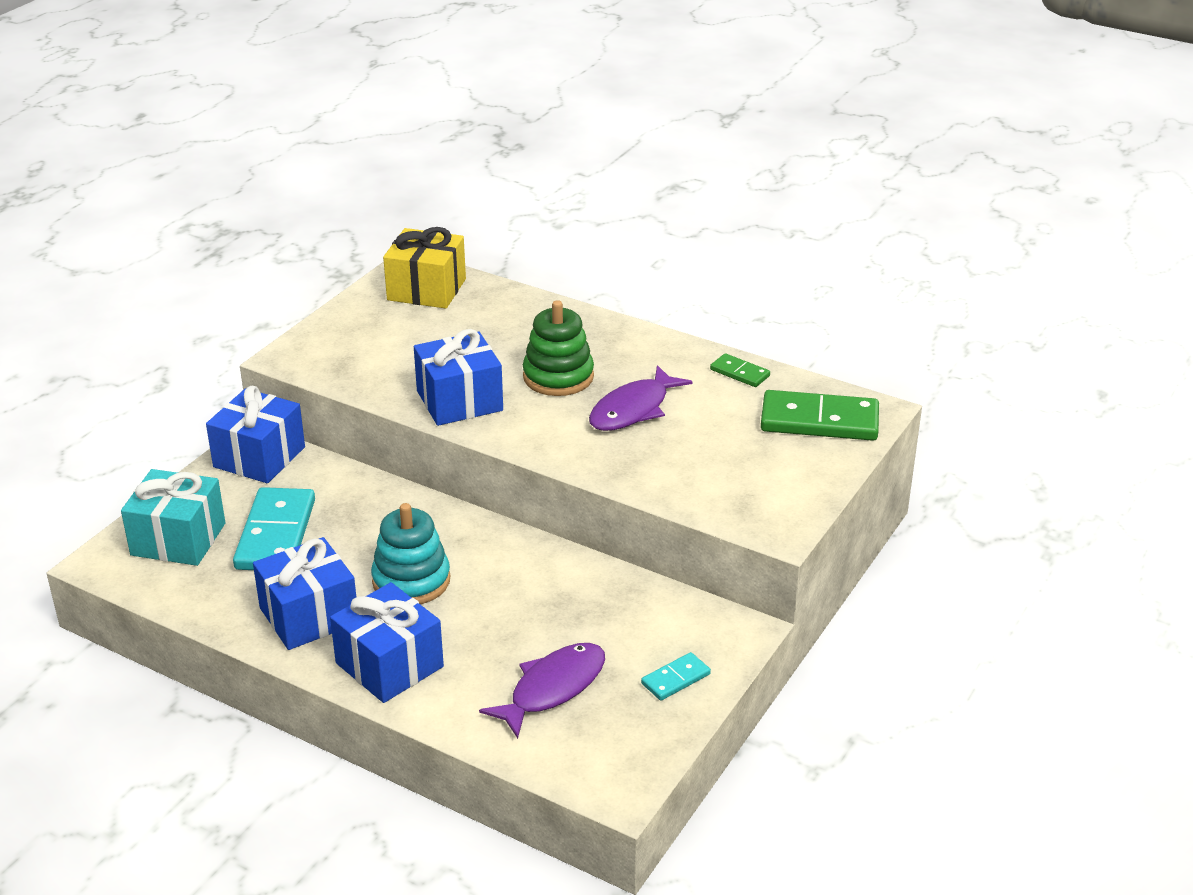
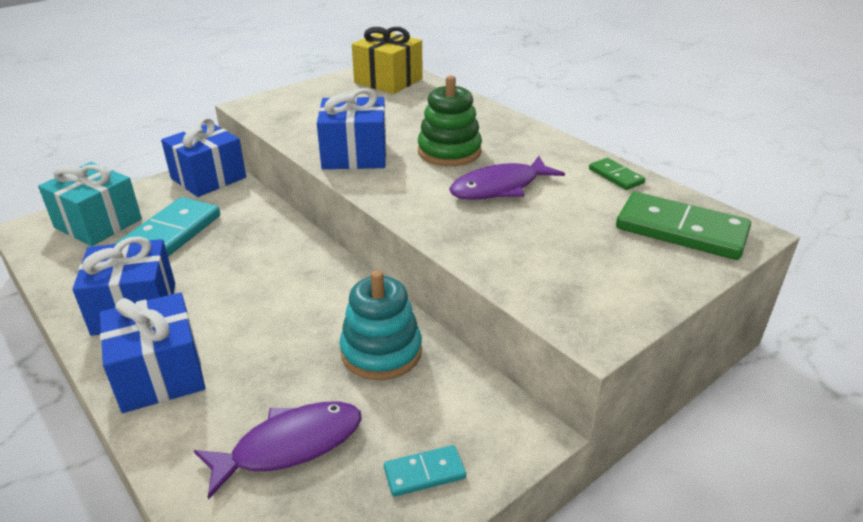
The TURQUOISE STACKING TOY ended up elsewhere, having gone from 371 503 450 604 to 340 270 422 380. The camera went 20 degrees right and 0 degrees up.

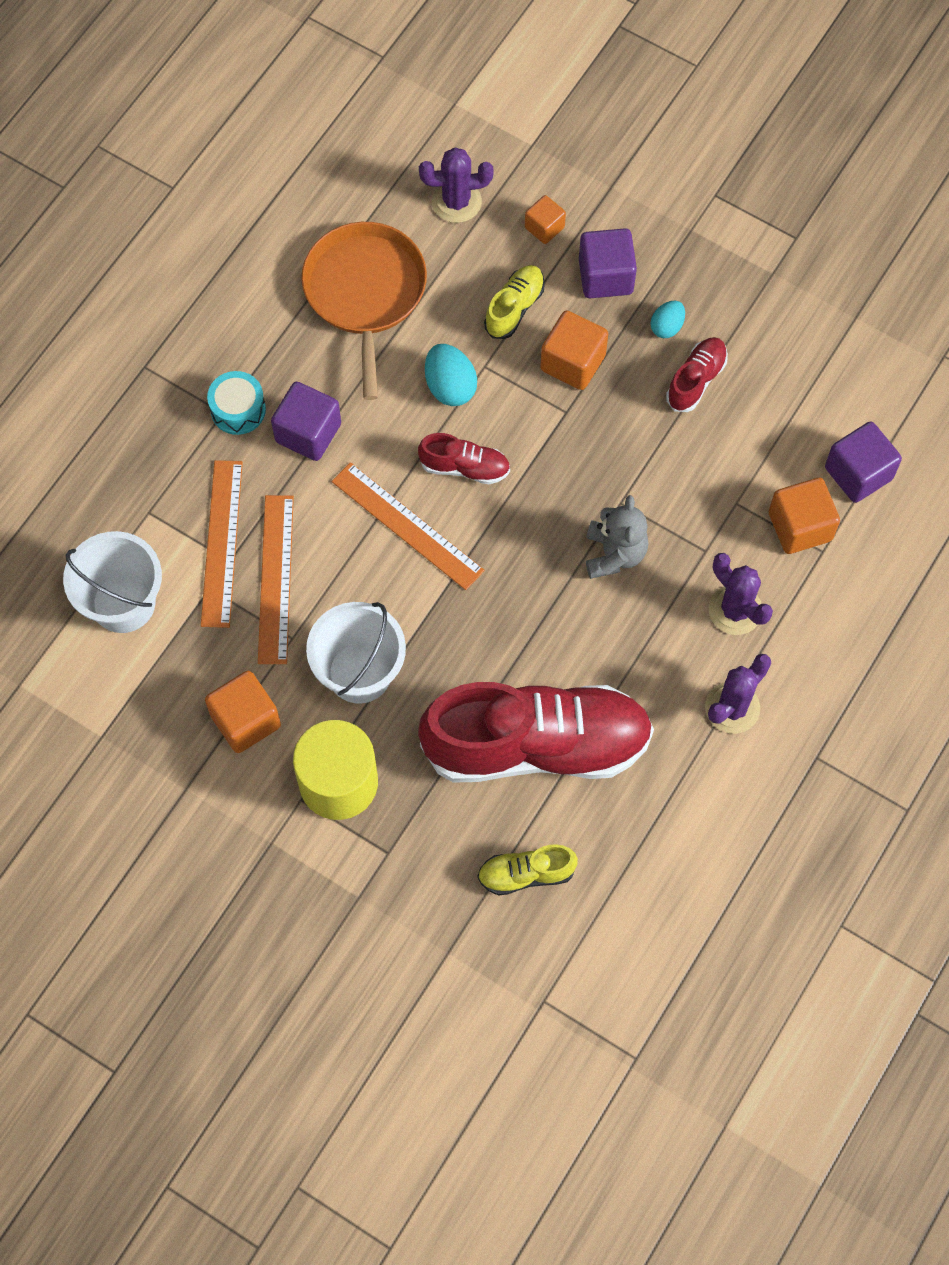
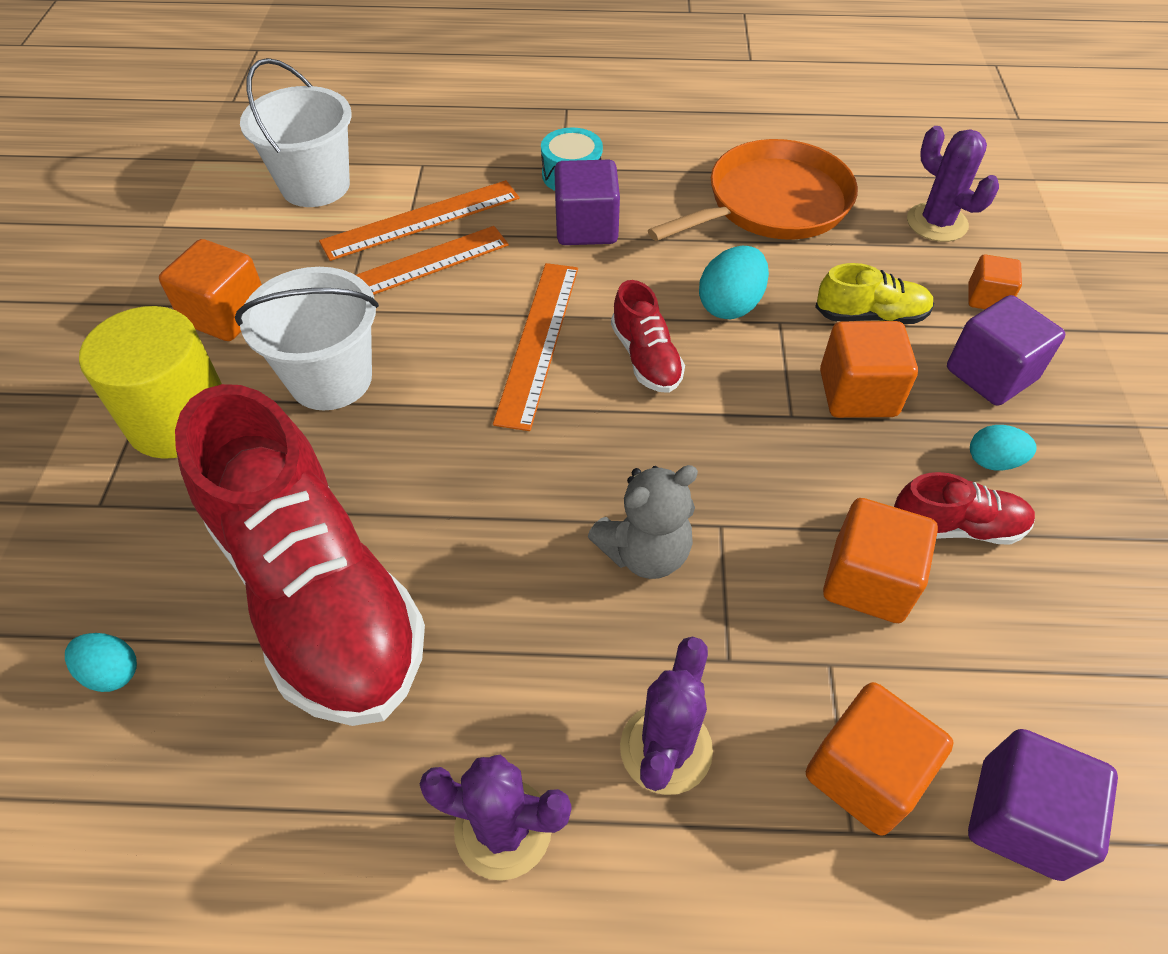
The second view gained the ORANGE CUBE at 823 498 938 623. Where the YELLOW SHOE stood at 477 844 578 896, the TURQUOISE EGG came to stand at 65 633 137 692. The camera went 60 degrees right and 15 degrees down.

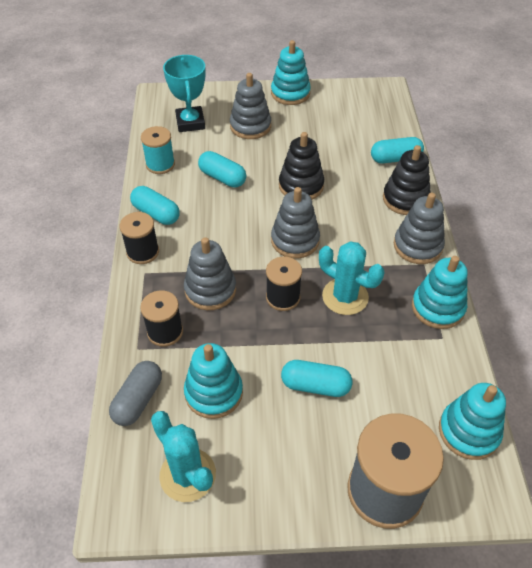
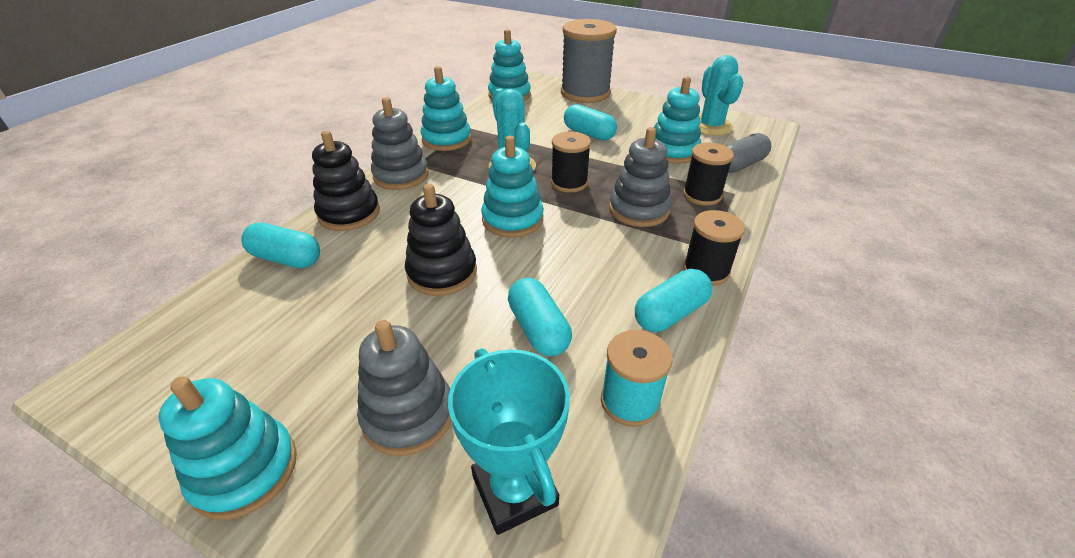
What was the GREY STACKING TOY at 271 187 320 258 turned into the TURQUOISE STACKING TOY at 481 136 544 238. The TURQUOISE CAPSULE at 130 186 180 225 ended up facing another way, 75 degrees clockwise from before. The TURQUOISE TROPHY at 163 55 206 132 ended up facing another way, 45 degrees counterclockwise from before. The camera went 150 degrees left and 10 degrees down.

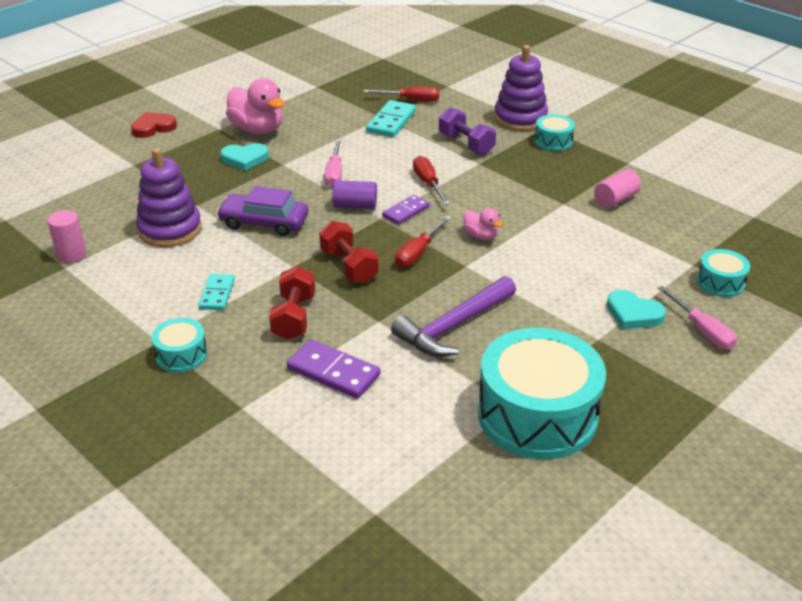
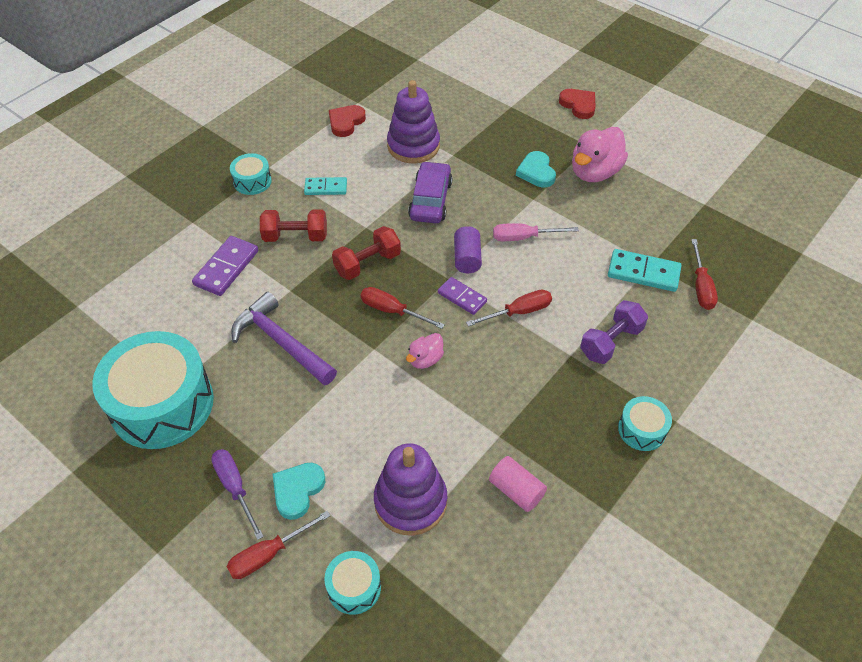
The second view lost the PINK CYLINDER at 47 210 86 263. The second view gained the PURPLE SCREWDRIVER at 211 449 264 540. The second view gained the RED HEART at 329 105 366 137. The PURPLE STACKING TOY ended up elsewhere, having gone from 494 45 548 131 to 374 443 447 536. What was the PINK SCREWDRIVER at 658 286 737 350 turned into the RED SCREWDRIVER at 226 511 330 579. The camera went 85 degrees right and 15 degrees up.

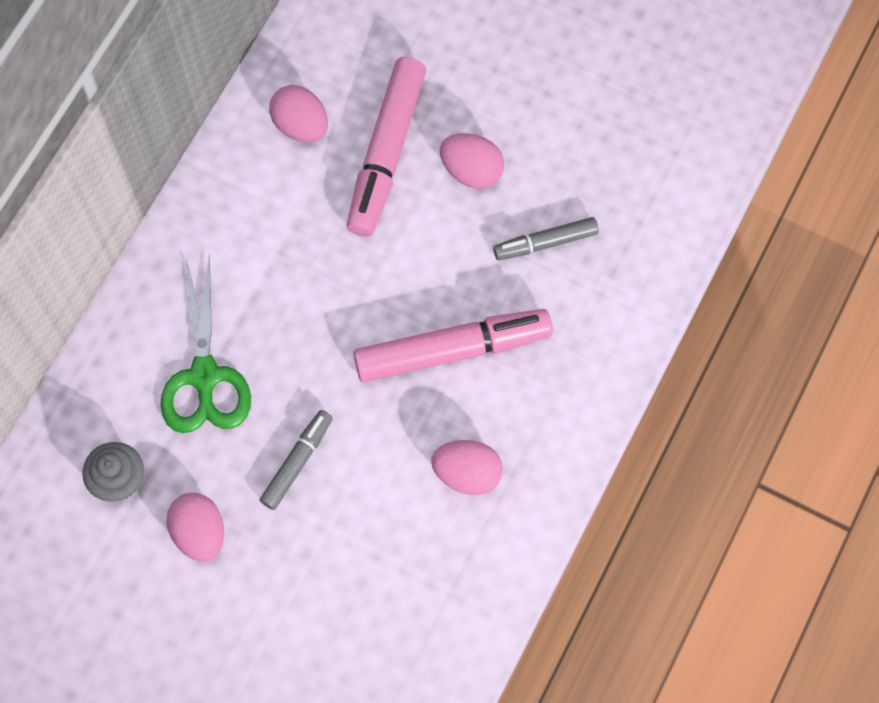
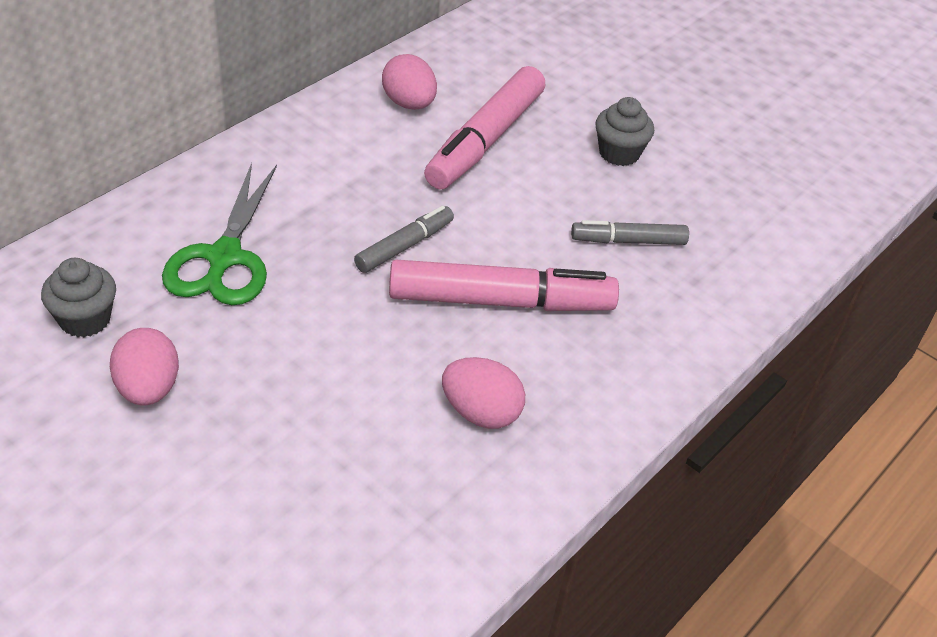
The second view lost the PINK EGG at 440 133 504 188. The second view gained the GREY CUPCAKE at 595 97 654 166. The GREY MARKER ended up elsewhere, having gone from 260 410 333 510 to 354 206 454 273. The camera went 10 degrees right and 25 degrees down.

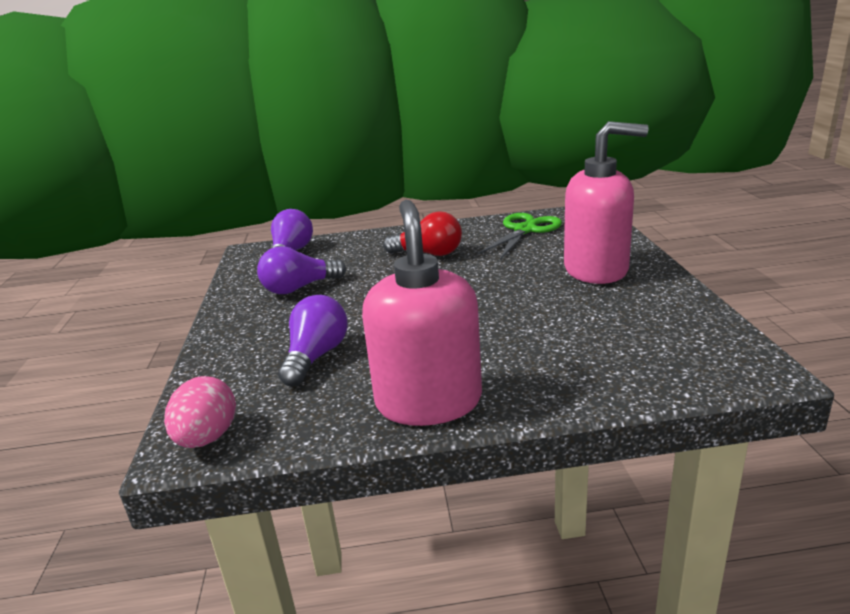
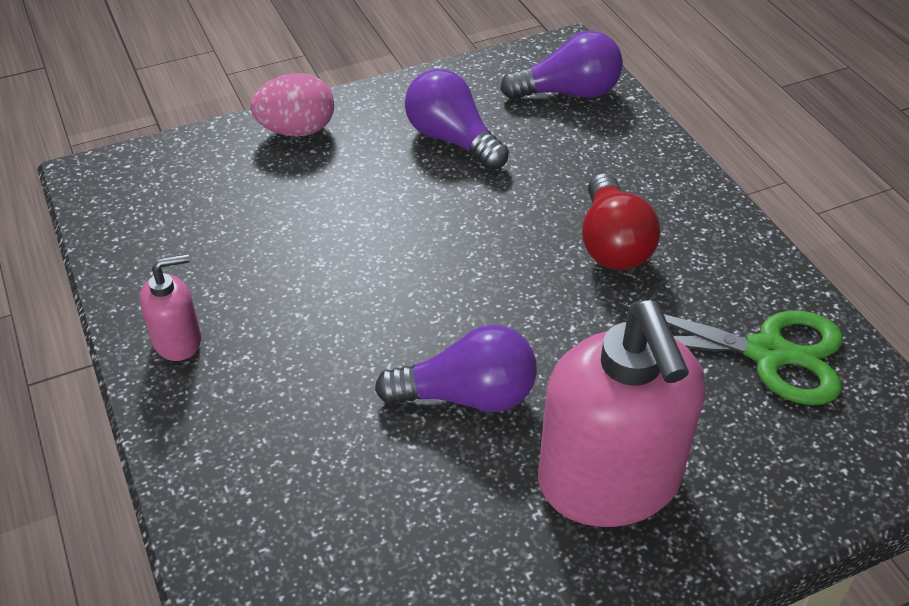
The PINK EGG ended up elsewhere, having gone from 164 376 236 448 to 250 73 334 136. The PURPLE LIGHT BULB ended up elsewhere, having gone from 278 295 348 386 to 375 325 537 412. The size of the PINK SOAP DISPENSER at 362 200 482 426 changed by a factor of 0.46. The camera went 70 degrees right and 20 degrees up.

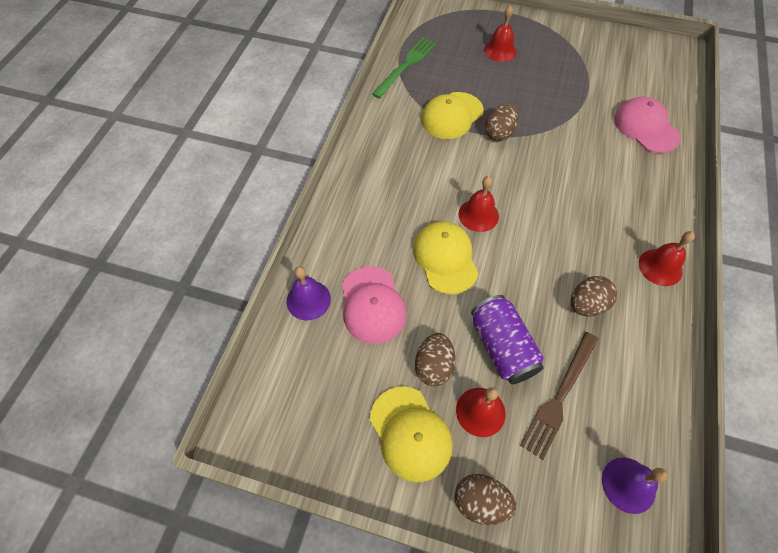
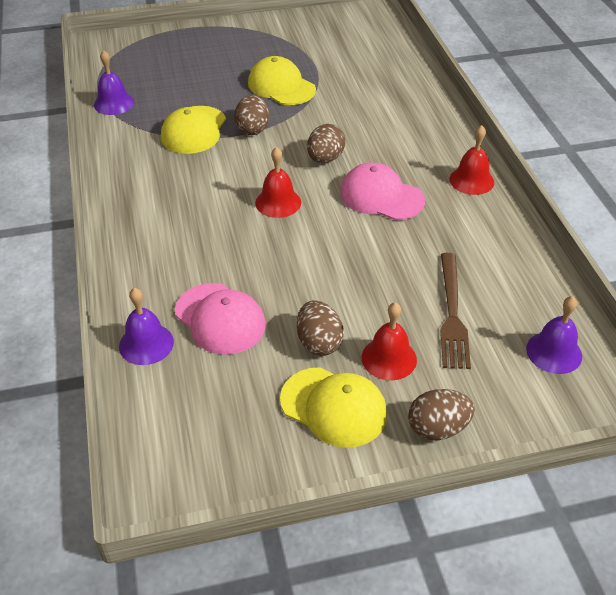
The second view lost the PURPLE CAN at 471 295 544 384. The second view lost the RED BELL at 484 6 517 62. The YELLOW CAP ended up elsewhere, having gone from 413 221 478 295 to 248 56 316 105. The BROWN EGG ended up elsewhere, having gone from 571 276 617 316 to 307 124 346 163. The PINK CAP ended up elsewhere, having gone from 614 97 681 153 to 340 162 425 220. Where the GREEN FORK stood at 372 38 437 98, the PURPLE BELL came to stand at 94 50 134 115. The camera went 30 degrees left and 15 degrees down.

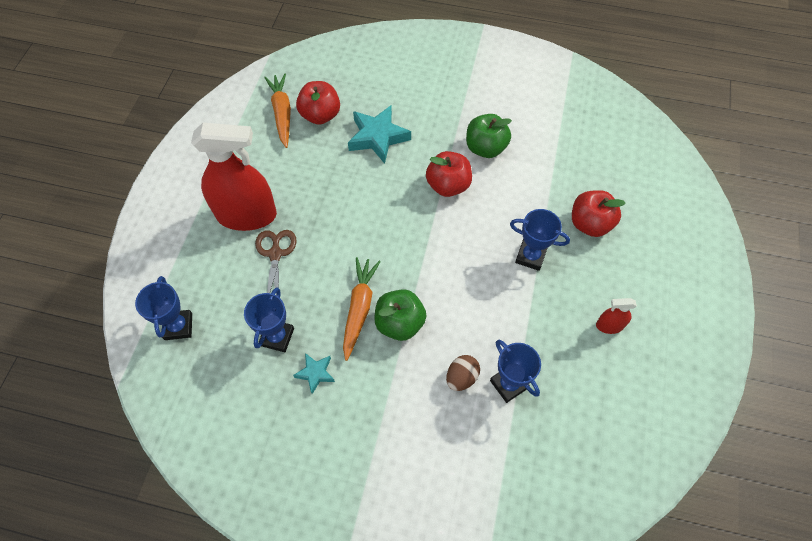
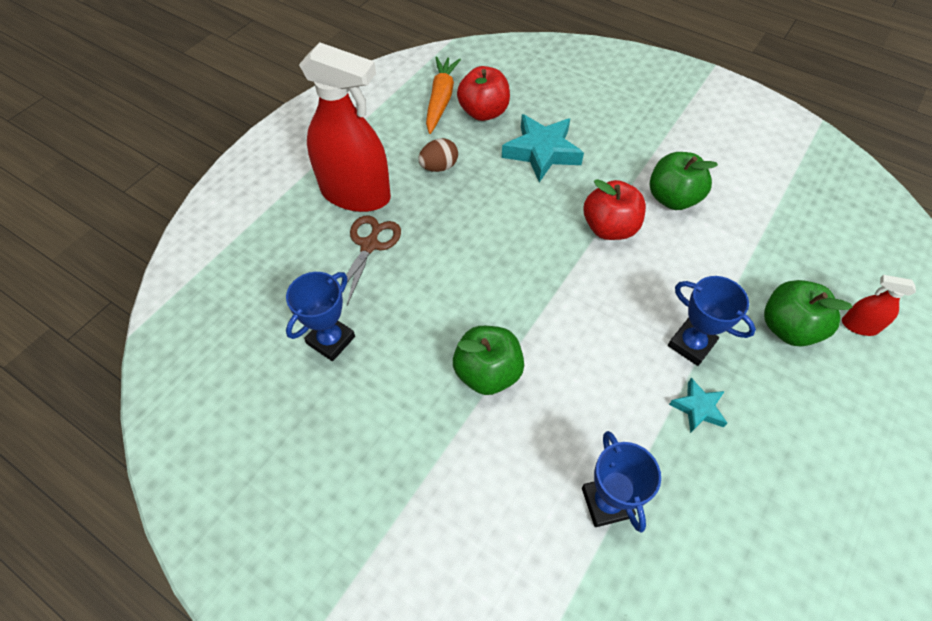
The second view lost the BLUE TROPHY at 135 276 192 340. The second view lost the ORANGE CARROT at 343 257 381 361. The TURQUOISE STAR ended up elsewhere, having gone from 293 353 335 394 to 669 378 727 433. The BROWN EGG ended up elsewhere, having gone from 446 355 480 391 to 418 138 458 172. The RED SPRAY BOTTLE ended up elsewhere, having gone from 596 298 637 334 to 842 275 916 336. What was the RED APPLE at 572 190 625 237 turned into the GREEN APPLE at 764 280 853 347. The camera went 20 degrees right and 5 degrees down.

